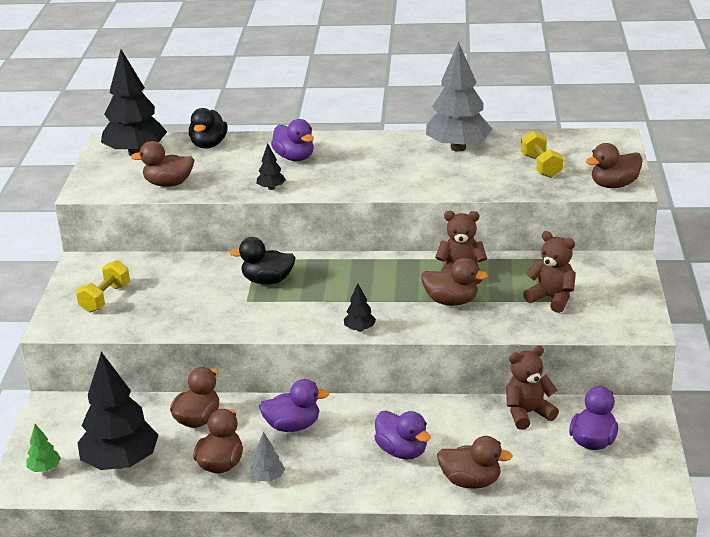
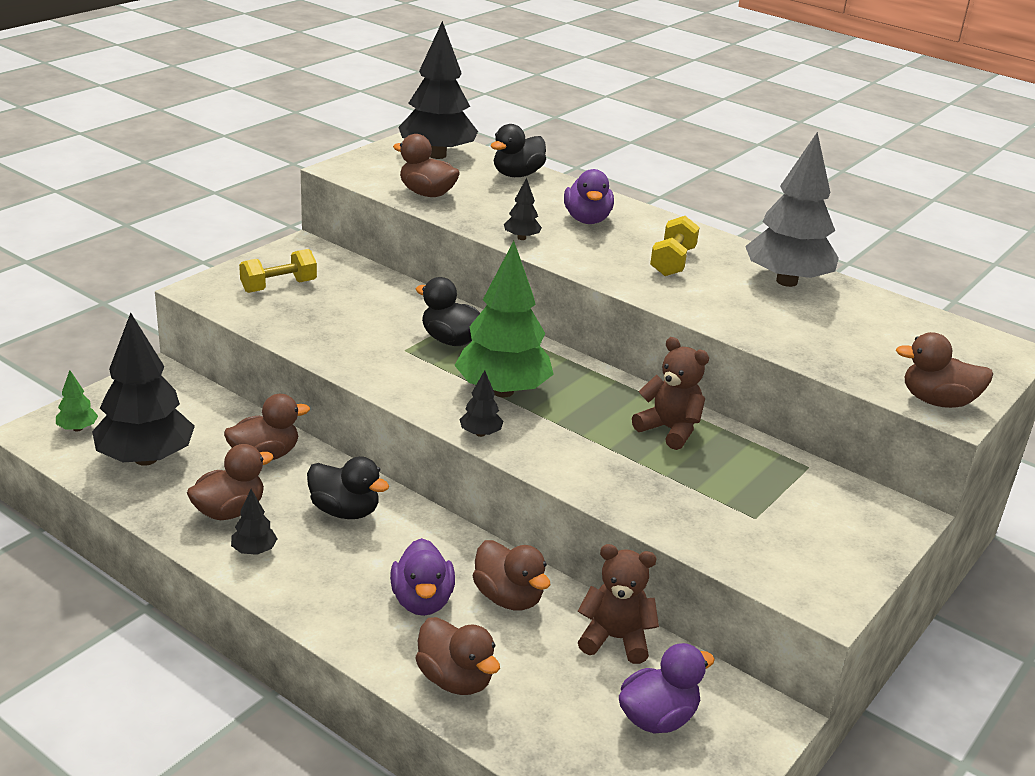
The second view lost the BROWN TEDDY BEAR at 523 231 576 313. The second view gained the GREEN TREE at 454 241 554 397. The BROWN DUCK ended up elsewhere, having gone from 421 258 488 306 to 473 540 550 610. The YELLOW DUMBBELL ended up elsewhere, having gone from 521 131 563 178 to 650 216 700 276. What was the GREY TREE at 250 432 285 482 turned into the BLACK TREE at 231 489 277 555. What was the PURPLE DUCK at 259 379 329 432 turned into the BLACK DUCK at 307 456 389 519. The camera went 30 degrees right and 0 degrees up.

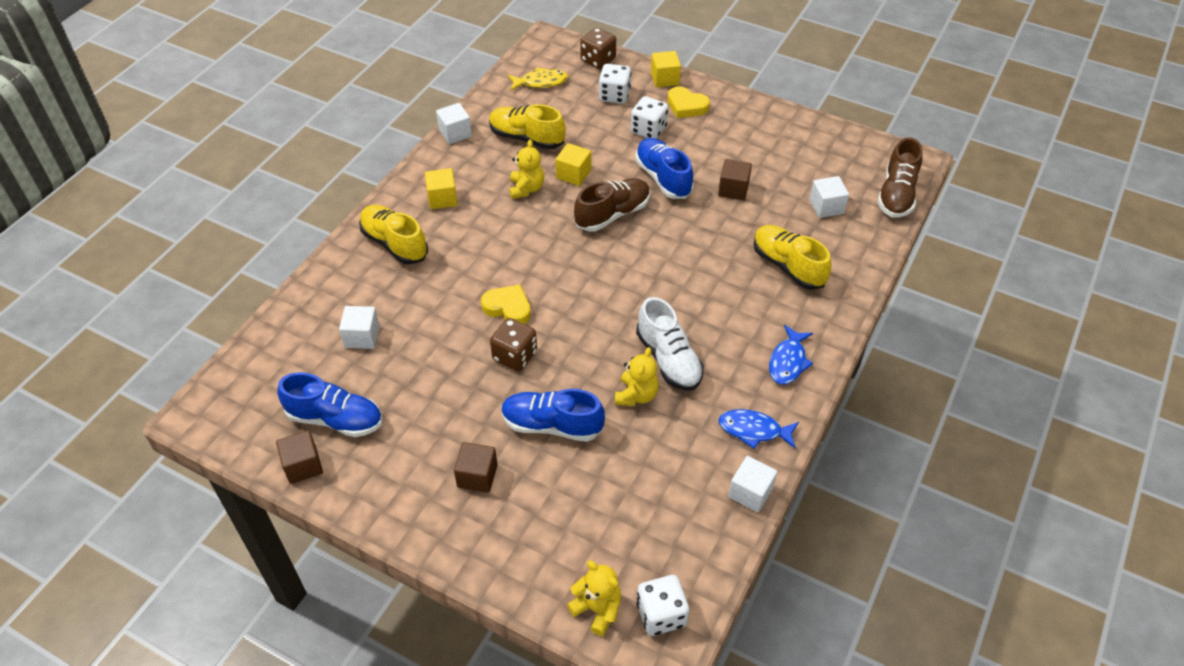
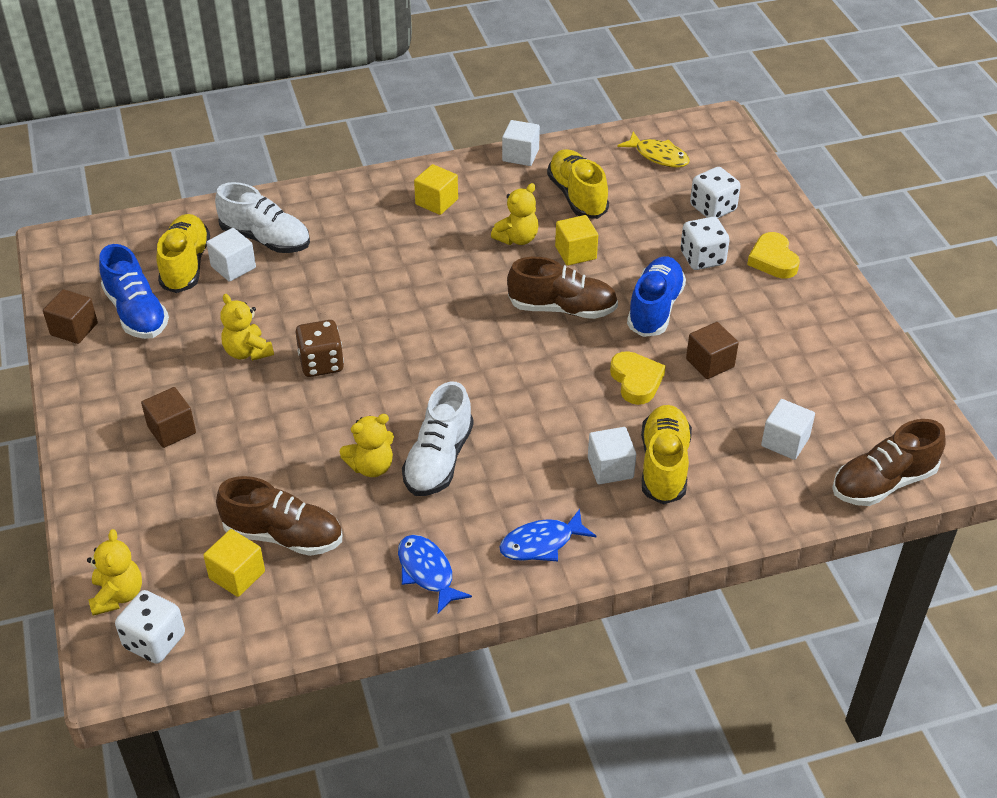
The second view lost the BLUE SHOE at 501 389 605 442. The second view lost the BROWN DICE at 580 28 616 69. The second view gained the WHITE SHOE at 215 182 310 253. The second view gained the BROWN SHOE at 216 476 342 556. The second view gained the YELLOW TEDDY BEAR at 221 294 274 361. The YELLOW SHOE ended up elsewhere, having gone from 359 205 428 264 to 156 214 210 293. The YELLOW HEART ended up elsewhere, having gone from 481 285 531 324 to 610 351 666 405. The YELLOW CUBE ended up elsewhere, having gone from 651 51 681 87 to 203 529 265 597. The WHITE CUBE ended up elsewhere, having gone from 728 456 777 512 to 588 427 636 484. The camera went 45 degrees right and 5 degrees down.

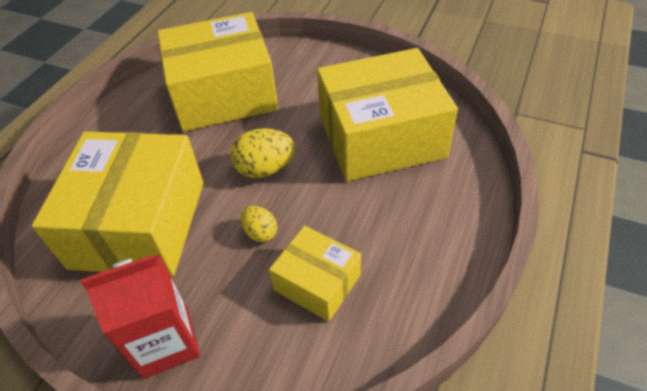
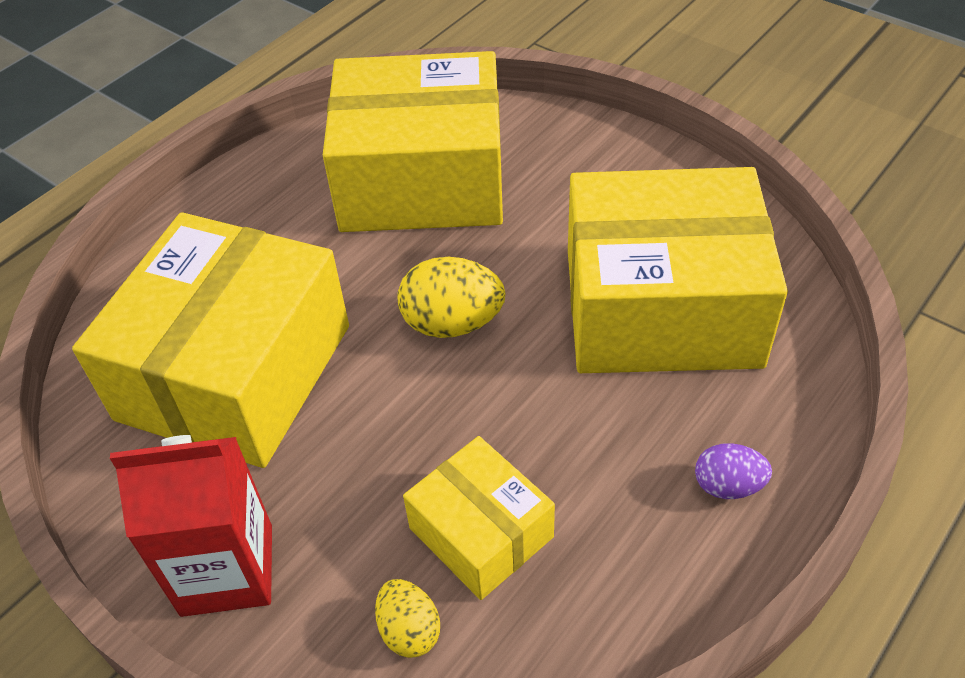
The second view gained the PURPLE EGG at 695 443 772 499. The YELLOW EGG ended up elsewhere, having gone from 240 206 277 242 to 375 579 440 658. The camera went 15 degrees right and 0 degrees up.

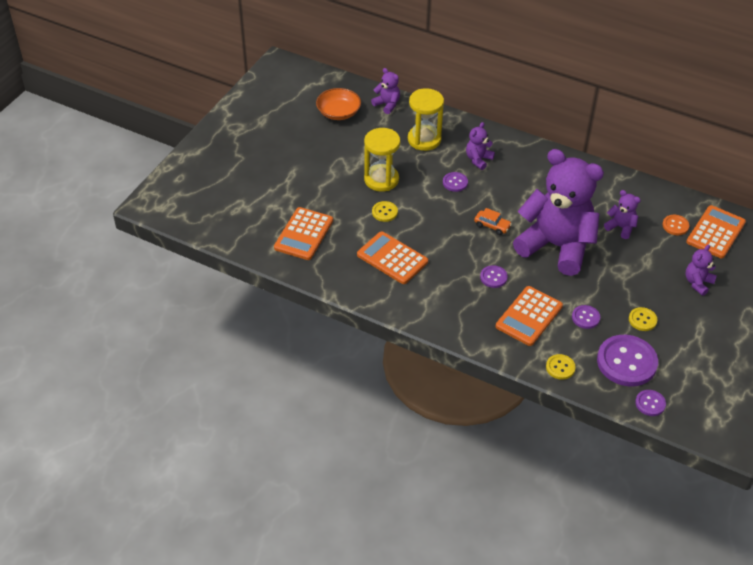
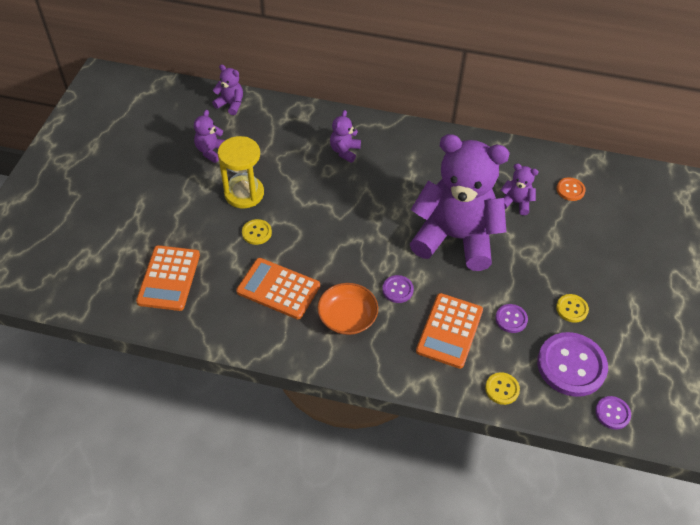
The second view lost the YELLOW HOURGLASS at 408 88 444 151. The second view lost the PURPLE BUTTON at 443 172 468 192. The second view lost the ORANGE CAR at 474 208 512 235. The second view lost the ORANGE CALCULATOR at 686 205 746 258. The ORANGE BOWL ended up elsewhere, having gone from 316 88 361 120 to 317 283 378 335. The PURPLE TEDDY BEAR ended up elsewhere, having gone from 685 244 717 296 to 194 110 225 163. The camera went 15 degrees left and 5 degrees up.

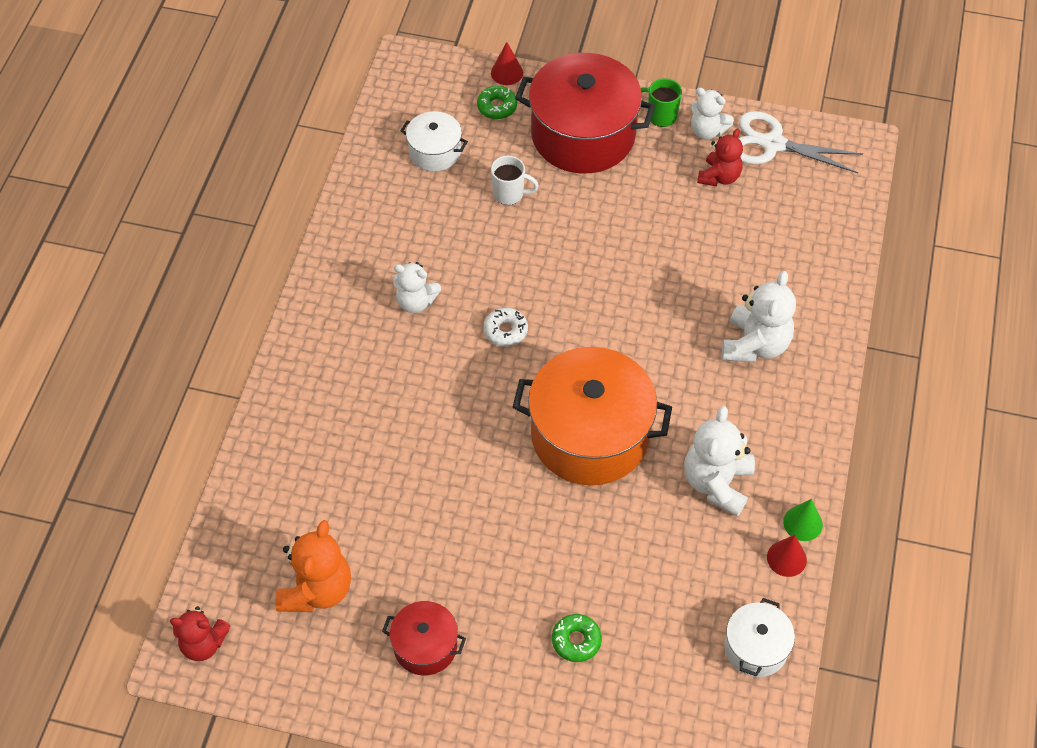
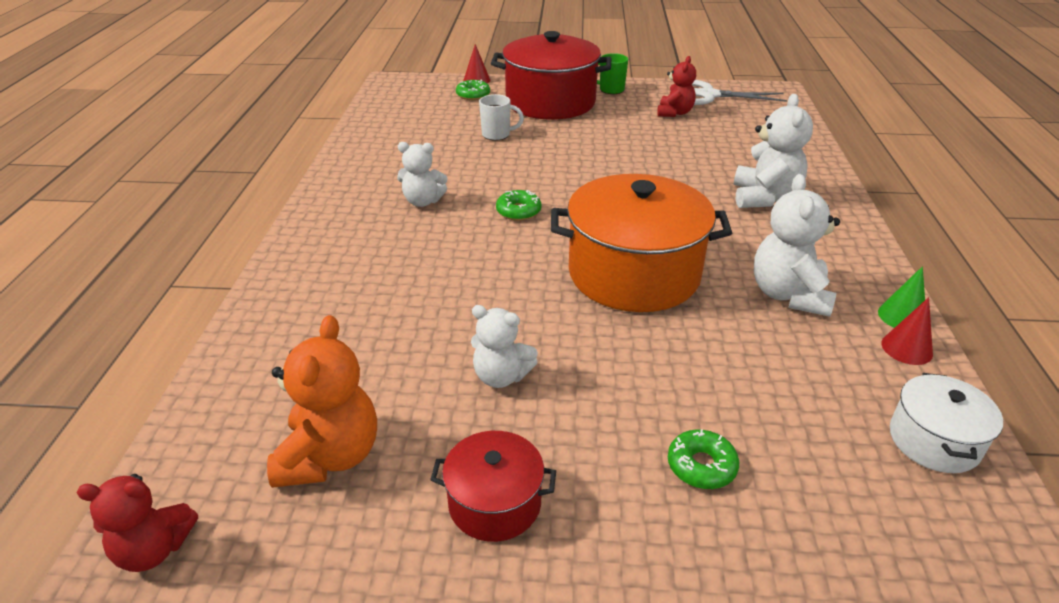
The second view lost the WHITE POT at 400 111 468 171. The WHITE TEDDY BEAR ended up elsewhere, having gone from 691 88 734 139 to 471 305 538 388. What was the WHITE DONUT at 484 308 528 347 turned into the GREEN DONUT at 496 190 542 221. The camera went 10 degrees left and 20 degrees down.

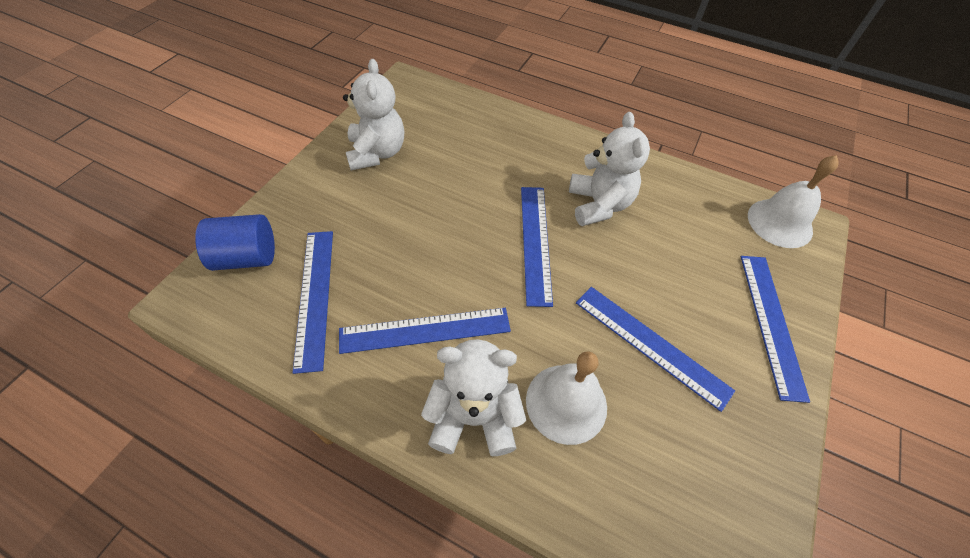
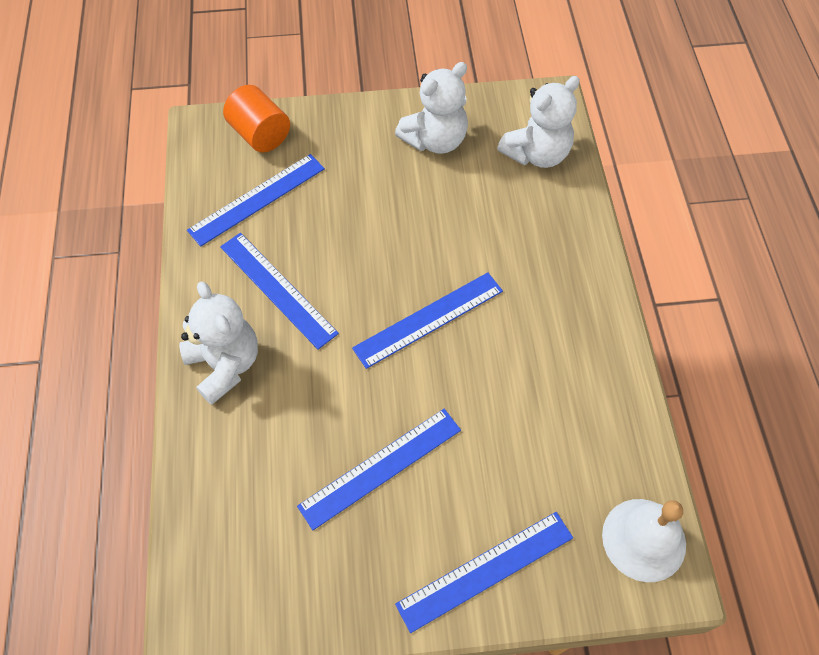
The second view lost the WHITE BELL at 526 351 607 445. The WHITE TEDDY BEAR ended up elsewhere, having gone from 569 112 650 226 to 497 76 580 168. What was the BLUE CYLINDER at 195 214 275 271 turned into the ORANGE CYLINDER at 223 85 290 152. The BLUE RULER at 576 287 735 412 ended up facing another way, 45 degrees clockwise from before. The camera went 60 degrees right and 5 degrees up.

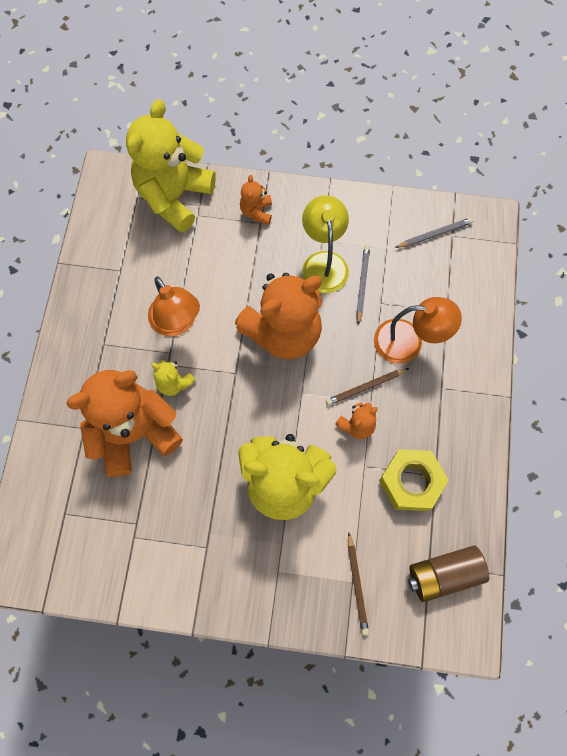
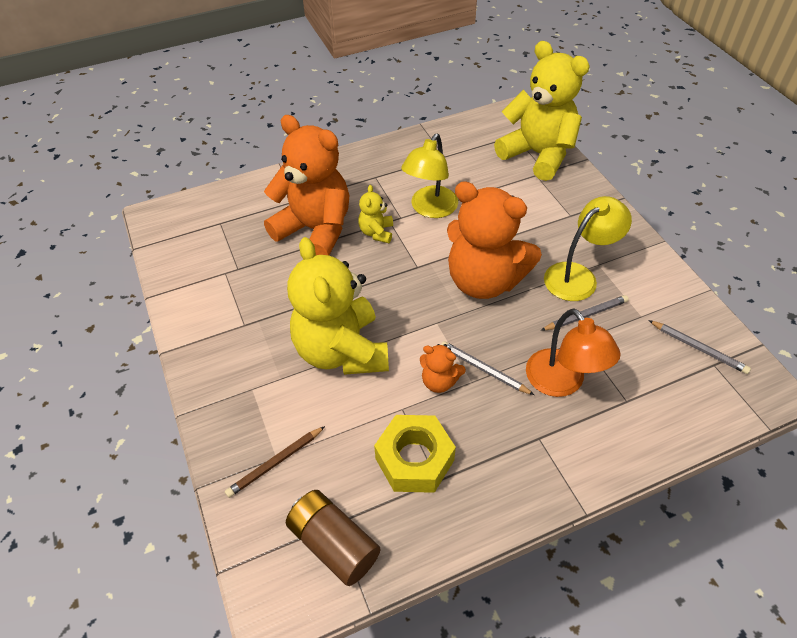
The second view lost the ORANGE TEDDY BEAR at 240 175 272 225. What was the ORANGE LAMP at 148 276 200 336 turned into the YELLOW LAMP at 401 134 458 218. What was the BROWN PENCIL at 326 368 409 406 turned into the GREY PENCIL at 441 341 534 395. The YELLOW TEDDY BEAR at 126 99 216 233 ended up facing another way, 45 degrees clockwise from before. The camera went 60 degrees right and 20 degrees down.

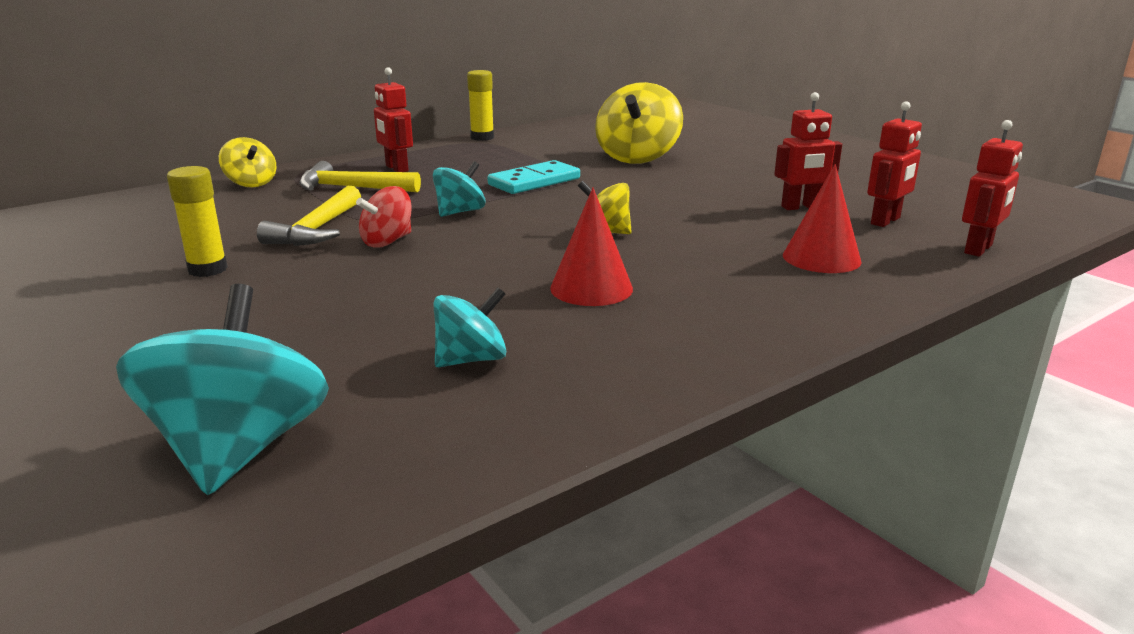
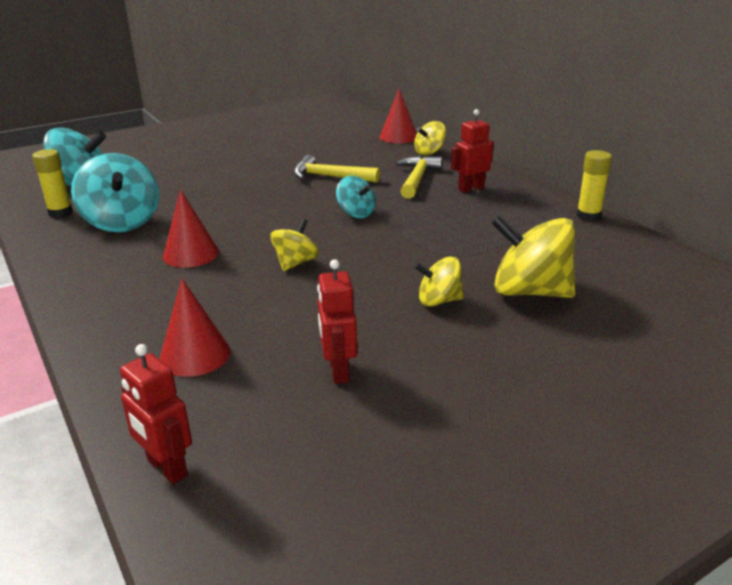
The second view lost the RED SPINNING TOP at 356 186 412 248. The second view lost the TURQUOISE DOMINO at 487 160 580 194. The second view lost the RED ROBOT at 867 101 922 227. The second view gained the RED CONE at 380 89 417 143. The second view gained the YELLOW SPINNING TOP at 414 257 464 307. The YELLOW GLUE STICK ended up elsewhere, having gone from 167 166 228 277 to 32 149 73 218. The size of the TURQUOISE SPINNING TOP at 434 288 506 367 changed by a factor of 1.77. The camera went 95 degrees right and 5 degrees up.

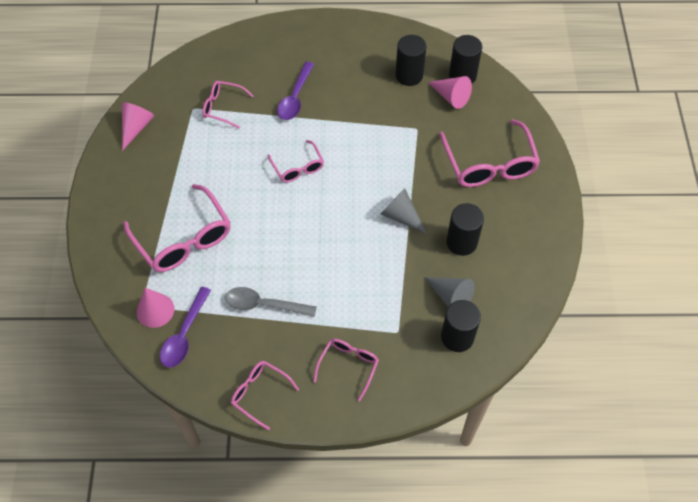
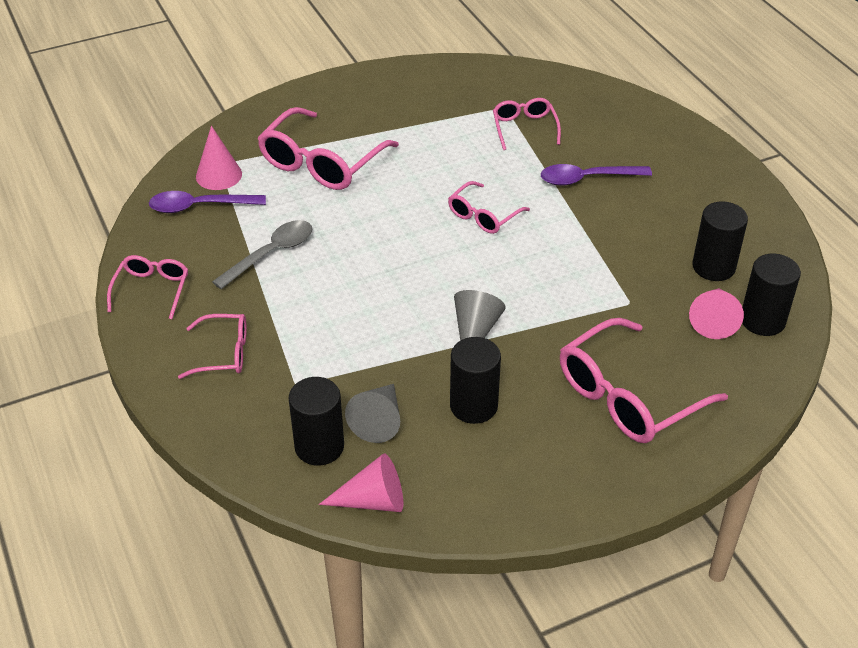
The PINK CONE ended up elsewhere, having gone from 122 102 154 151 to 319 453 403 512. The GREY SPOON at 225 287 317 317 ended up facing another way, 60 degrees clockwise from before. The camera went 65 degrees right and 15 degrees down.

